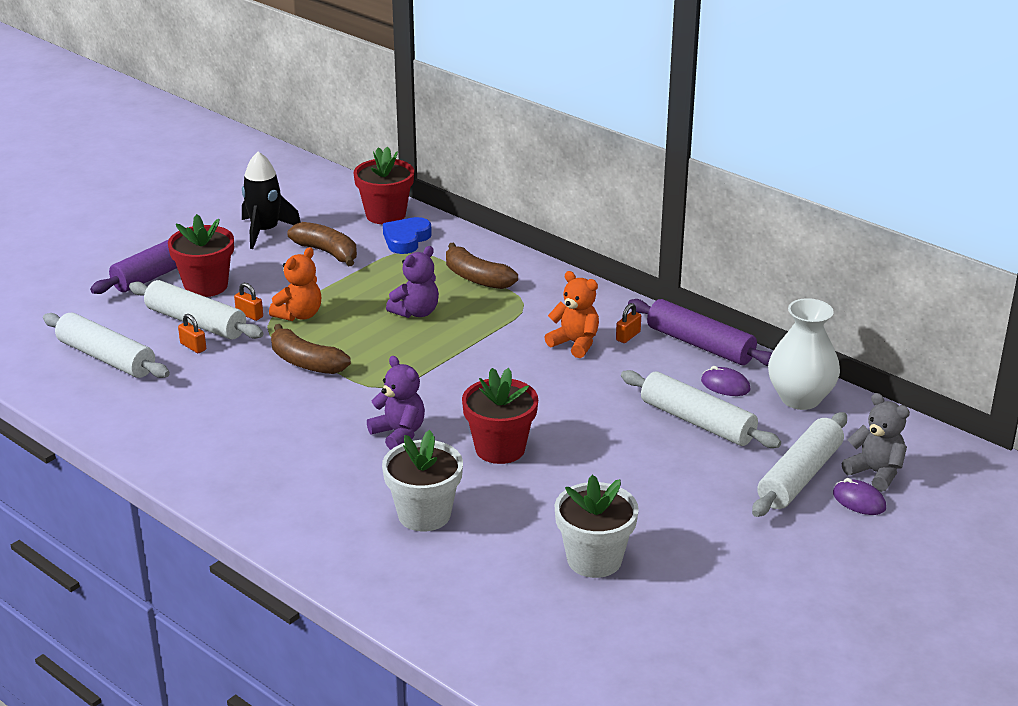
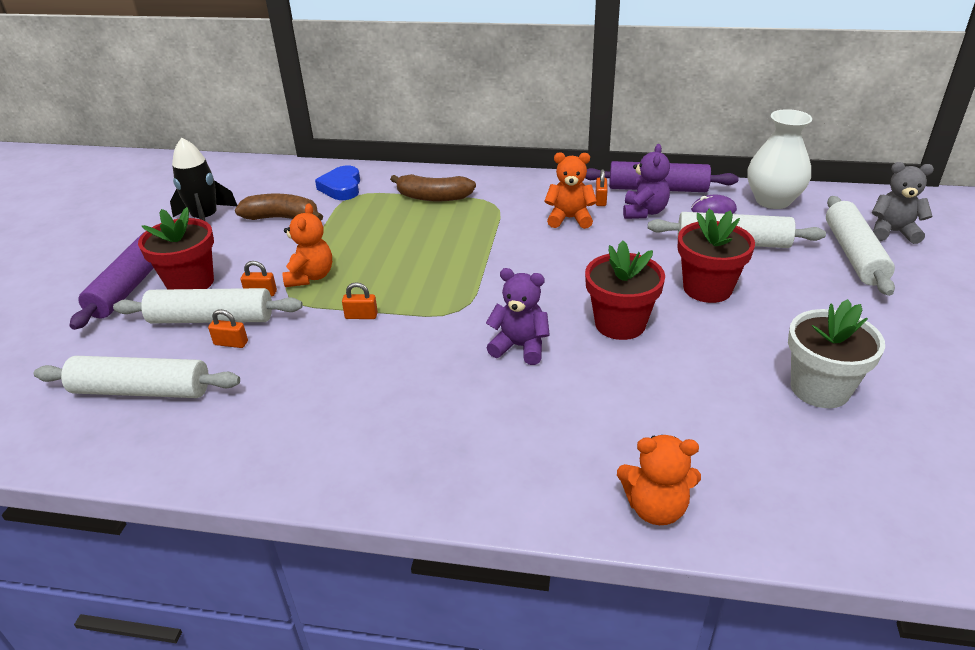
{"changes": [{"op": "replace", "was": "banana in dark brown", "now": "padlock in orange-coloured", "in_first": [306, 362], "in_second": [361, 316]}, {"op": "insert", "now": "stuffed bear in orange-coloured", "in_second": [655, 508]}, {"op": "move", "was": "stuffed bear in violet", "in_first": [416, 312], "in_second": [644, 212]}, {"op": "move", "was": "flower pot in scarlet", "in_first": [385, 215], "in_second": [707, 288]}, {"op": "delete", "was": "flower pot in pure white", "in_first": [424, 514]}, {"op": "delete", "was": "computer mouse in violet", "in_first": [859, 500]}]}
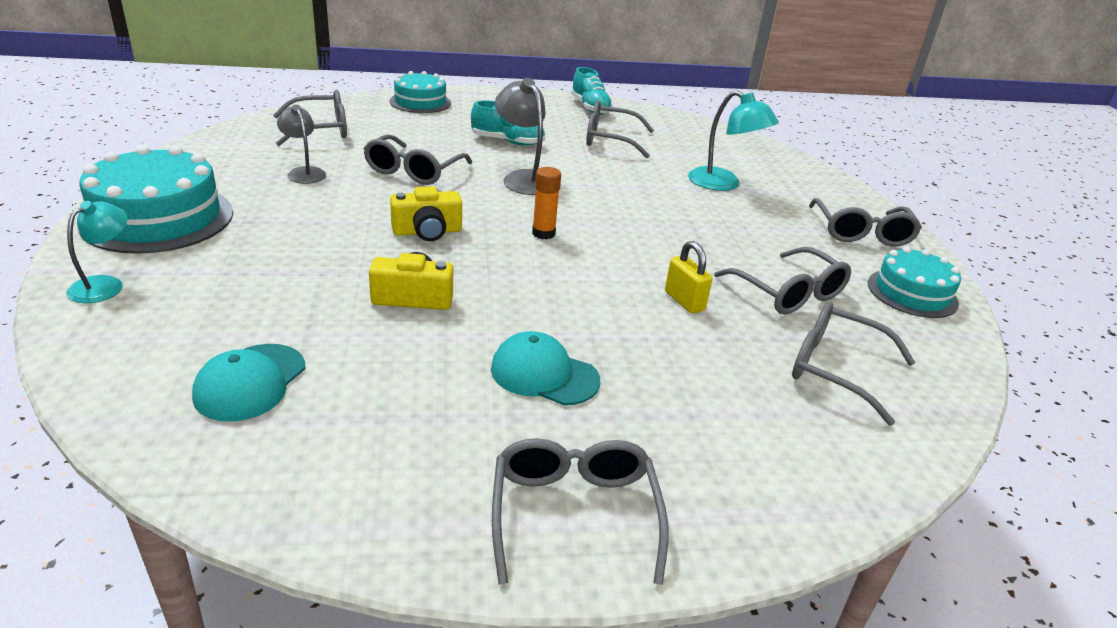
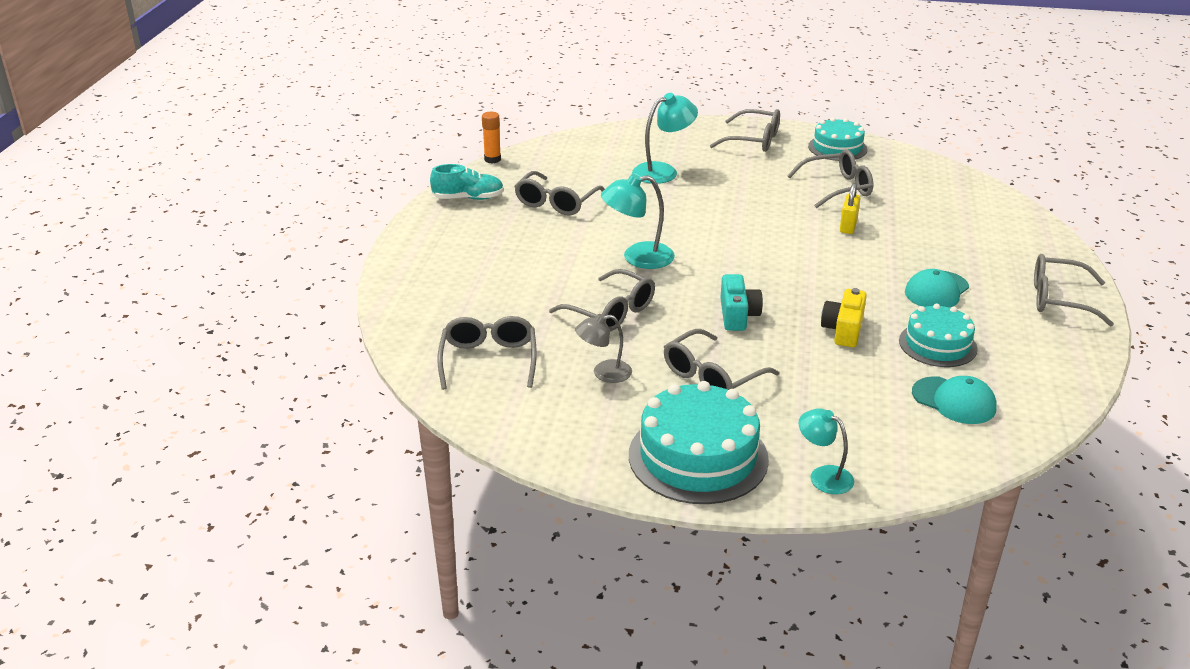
{"changes": [{"op": "move", "was": "glue stick in orange-coloured", "in_first": [543, 233], "in_second": [492, 159]}, {"op": "recolor", "was": "reading lamp in gray", "now": "reading lamp in turquoise", "in_first": [524, 178], "in_second": [637, 257]}, {"op": "move", "was": "spectacles in gray", "in_first": [834, 369], "in_second": [711, 376]}, {"op": "recolor", "was": "compact camera in bright yellow", "now": "compact camera in turquoise", "in_first": [427, 231], "in_second": [737, 315]}, {"op": "rotate", "was": "padlock in bright yellow", "in_first": [684, 301], "in_second": [848, 226], "clockwise": -60}, {"op": "move", "was": "gateau in turquoise", "in_first": [420, 102], "in_second": [937, 344]}, {"op": "delete", "was": "lace-up shoe in turquoise", "in_first": [507, 142]}]}
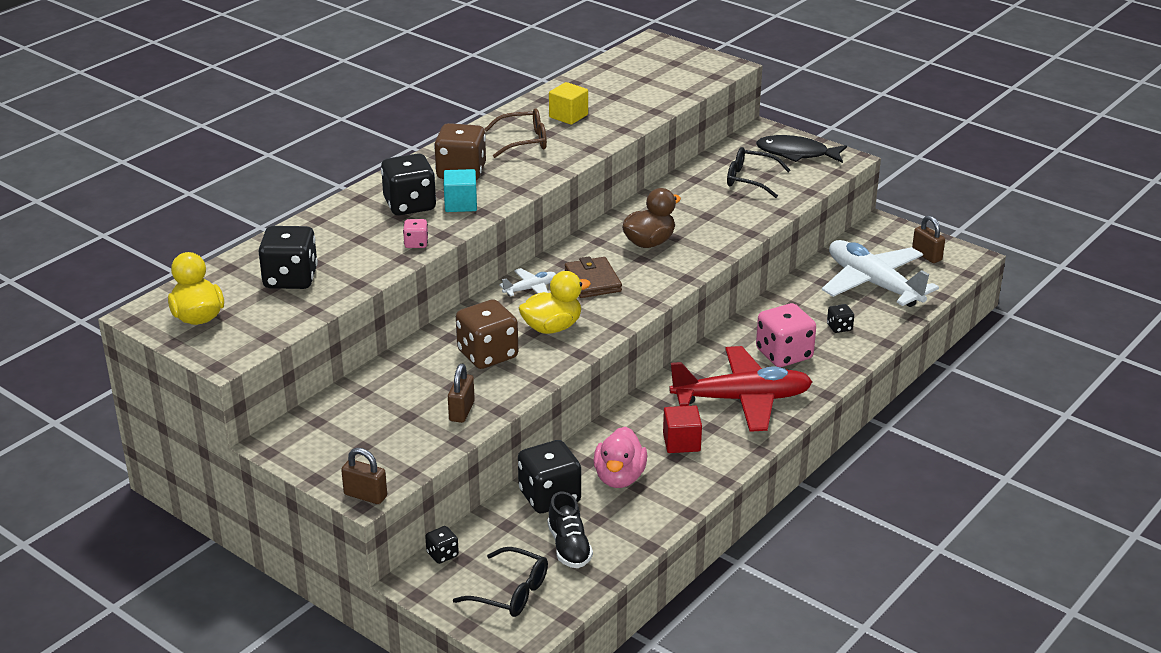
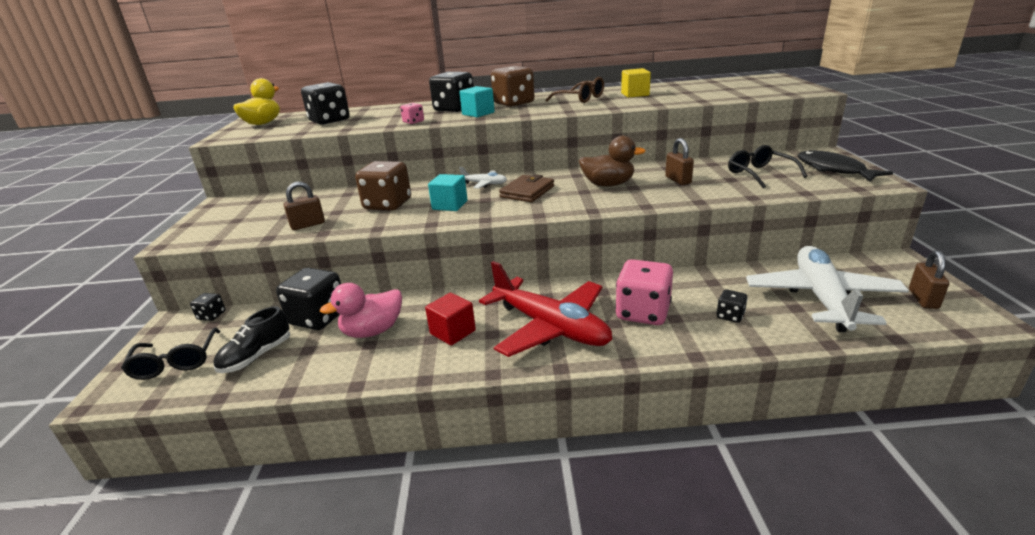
{"changes": [{"op": "replace", "was": "toy duck in bright yellow", "now": "solid cube in turquoise", "in_first": [552, 327], "in_second": [450, 205]}, {"op": "move", "was": "padlock in dark brown", "in_first": [365, 495], "in_second": [678, 180]}]}
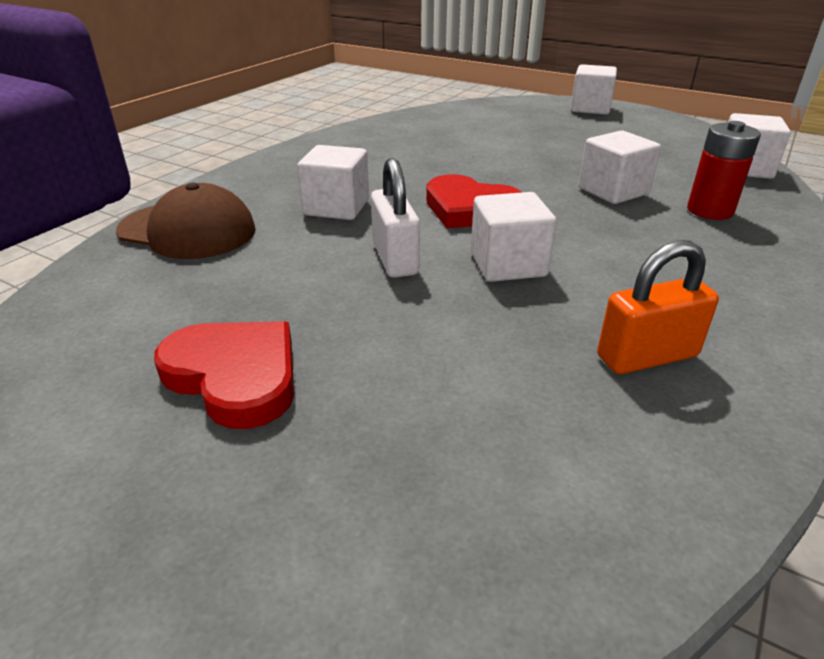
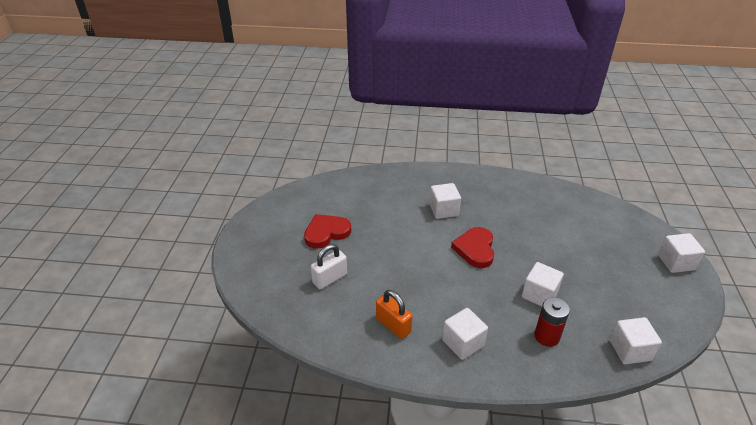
{"changes": [{"op": "rotate", "was": "heart shape in scarlet", "in_first": [235, 376], "in_second": [326, 233], "clockwise": -135}, {"op": "move", "was": "padlock in pure white", "in_first": [395, 259], "in_second": [330, 278]}, {"op": "move", "was": "solid cube in pure white", "in_first": [508, 264], "in_second": [463, 343]}, {"op": "delete", "was": "peaked cap in dark brown", "in_first": [187, 230]}]}
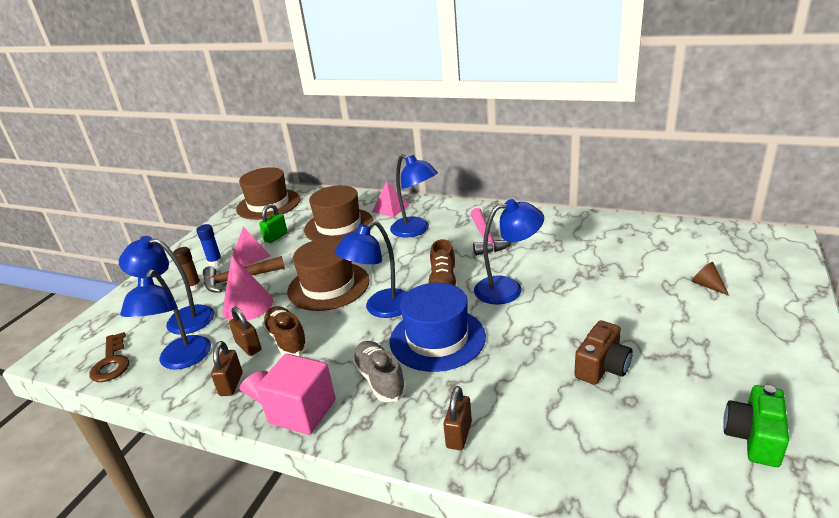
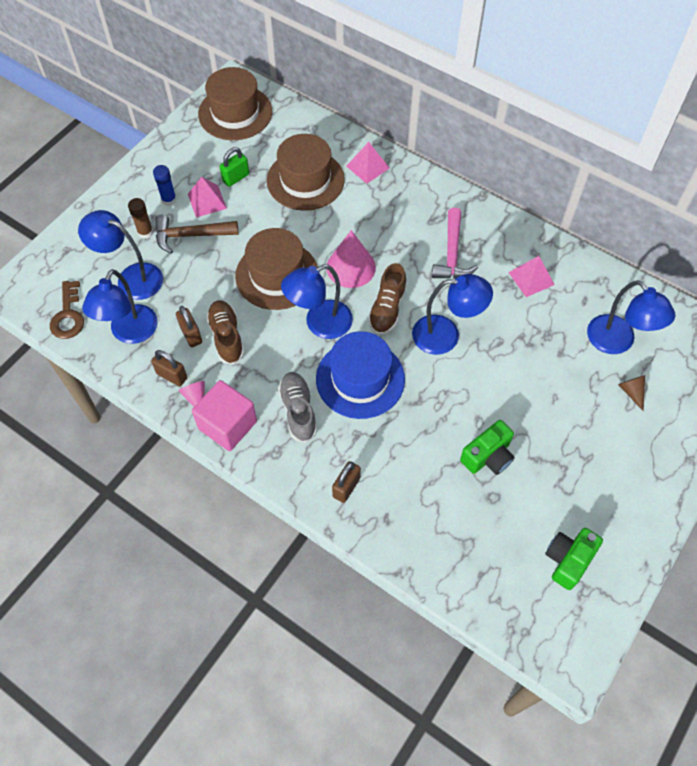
{"changes": [{"op": "rotate", "was": "padlock in dark brown", "in_first": [231, 384], "in_second": [172, 376], "clockwise": -75}, {"op": "move", "was": "solid cone in rosy", "in_first": [247, 305], "in_second": [351, 267]}, {"op": "recolor", "was": "compact camera in dark brown", "now": "compact camera in leaf-green", "in_first": [602, 367], "in_second": [488, 456]}, {"op": "insert", "now": "pyramid in rosy", "in_second": [531, 278]}, {"op": "move", "was": "reading lamp in royal blue", "in_first": [416, 230], "in_second": [617, 342]}]}
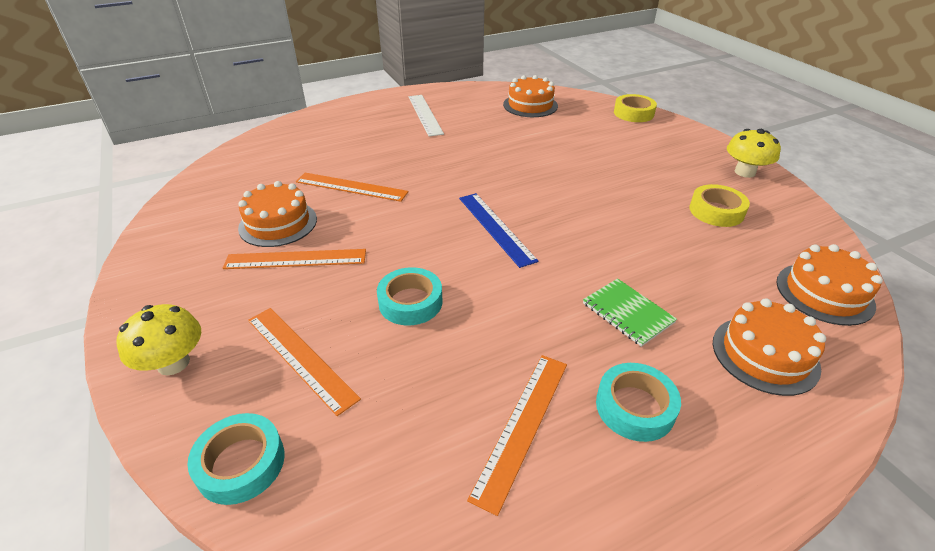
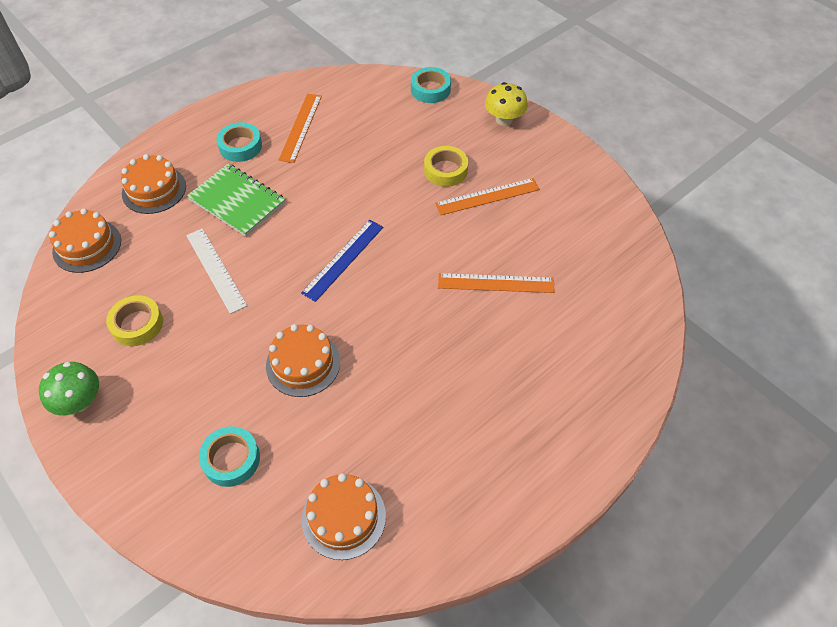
{"changes": [{"op": "recolor", "was": "toadstool in bright yellow", "now": "toadstool in leaf-green", "in_first": [744, 172], "in_second": [80, 401]}, {"op": "move", "was": "ruler in pure white", "in_first": [425, 114], "in_second": [215, 270]}, {"op": "resize", "was": "notepad in leaf-green", "in_first": [627, 313], "in_second": [237, 201], "ratio": 1.55}, {"op": "move", "was": "sticky tape in turquoise", "in_first": [410, 302], "in_second": [231, 459]}, {"op": "move", "was": "gateau in orange-coloured", "in_first": [278, 223], "in_second": [303, 363]}, {"op": "rotate", "was": "ruler in royal blue", "in_first": [495, 228], "in_second": [343, 259], "clockwise": 75}, {"op": "move", "was": "sticky tape in bright yellow", "in_first": [633, 113], "in_second": [445, 170]}, {"op": "delete", "was": "ruler in orange-coloured", "in_first": [300, 357]}]}
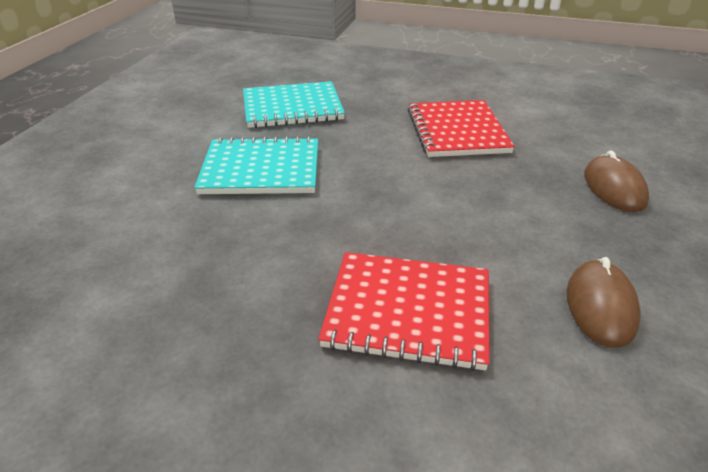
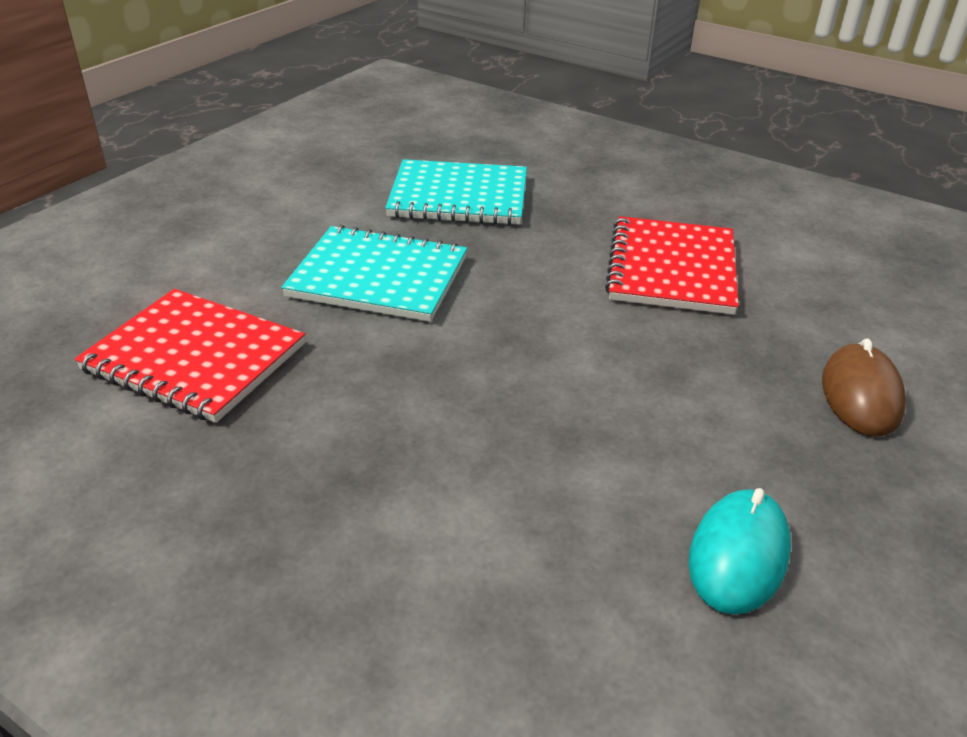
{"changes": [{"op": "move", "was": "notepad in scarlet", "in_first": [408, 311], "in_second": [194, 358]}, {"op": "recolor", "was": "computer mouse in dark brown", "now": "computer mouse in turquoise", "in_first": [600, 306], "in_second": [738, 555]}]}
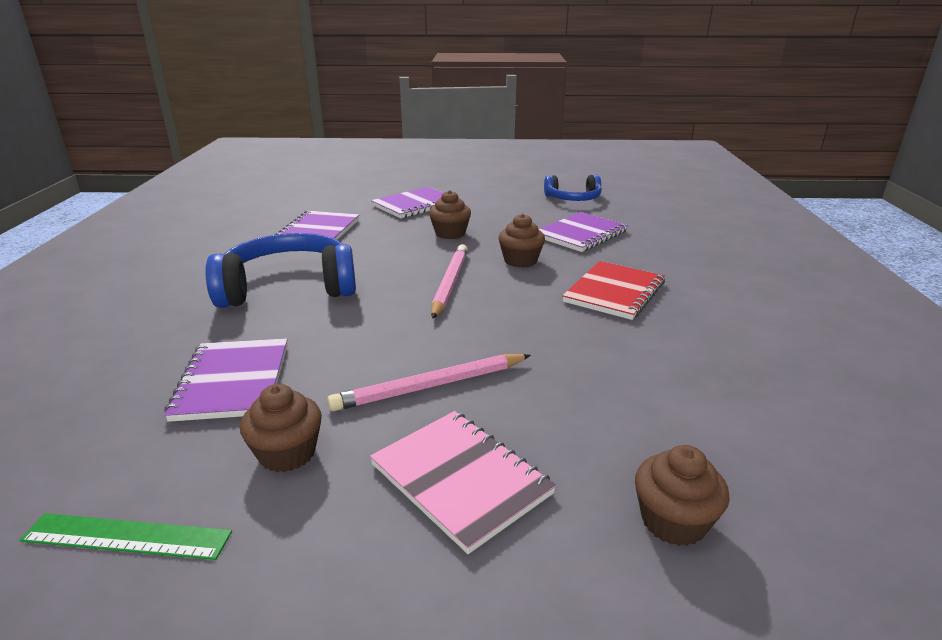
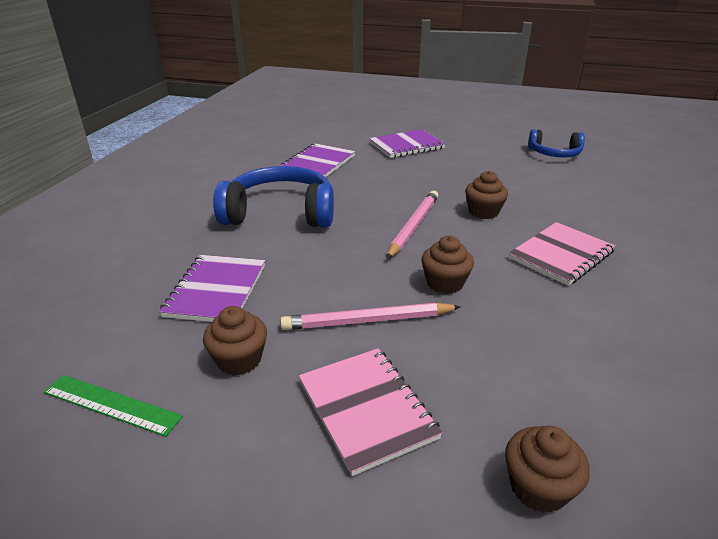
{"changes": [{"op": "move", "was": "muffin in dark brown", "in_first": [450, 233], "in_second": [445, 283]}, {"op": "recolor", "was": "notepad in scarlet", "now": "notepad in rosy", "in_first": [614, 292], "in_second": [561, 255]}, {"op": "delete", "was": "notepad in violet", "in_first": [580, 234]}]}
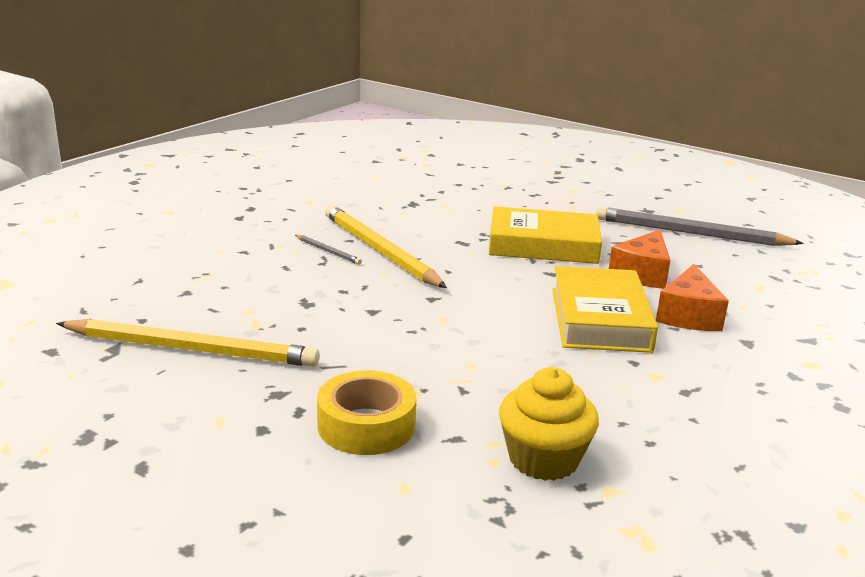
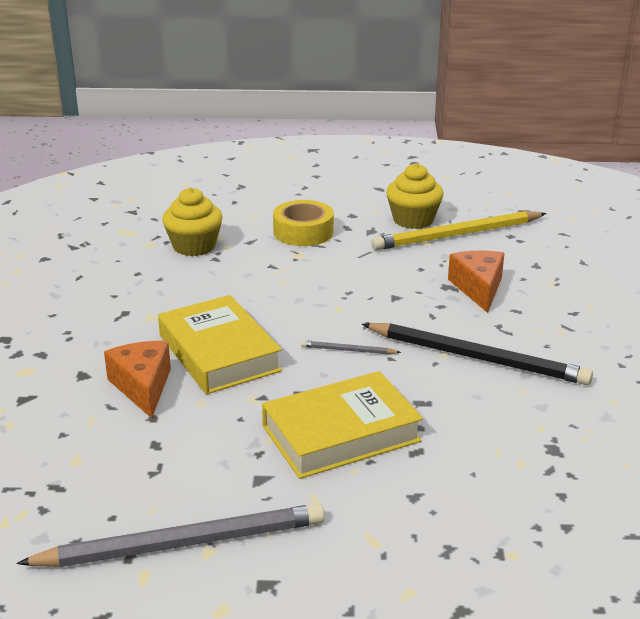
{"changes": [{"op": "move", "was": "wooden pencil in gray", "in_first": [328, 251], "in_second": [348, 350]}, {"op": "recolor", "was": "wooden pencil in bright yellow", "now": "wooden pencil in ebony", "in_first": [379, 250], "in_second": [477, 358]}, {"op": "insert", "now": "muffin in bright yellow", "in_second": [413, 220]}, {"op": "move", "was": "piece of cheese in orange-coloured", "in_first": [642, 274], "in_second": [478, 288]}]}
